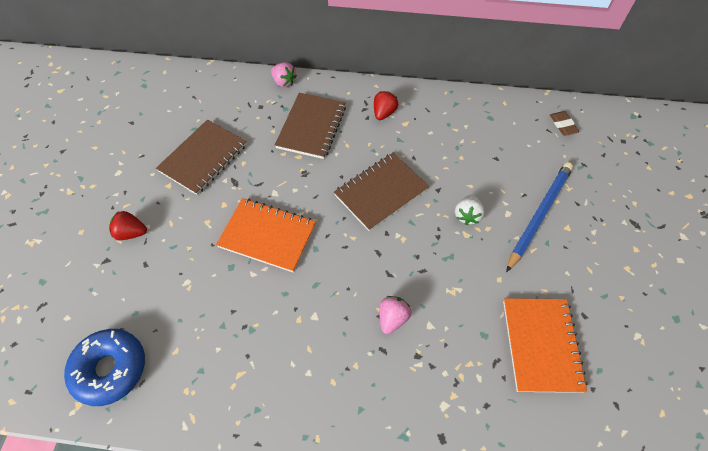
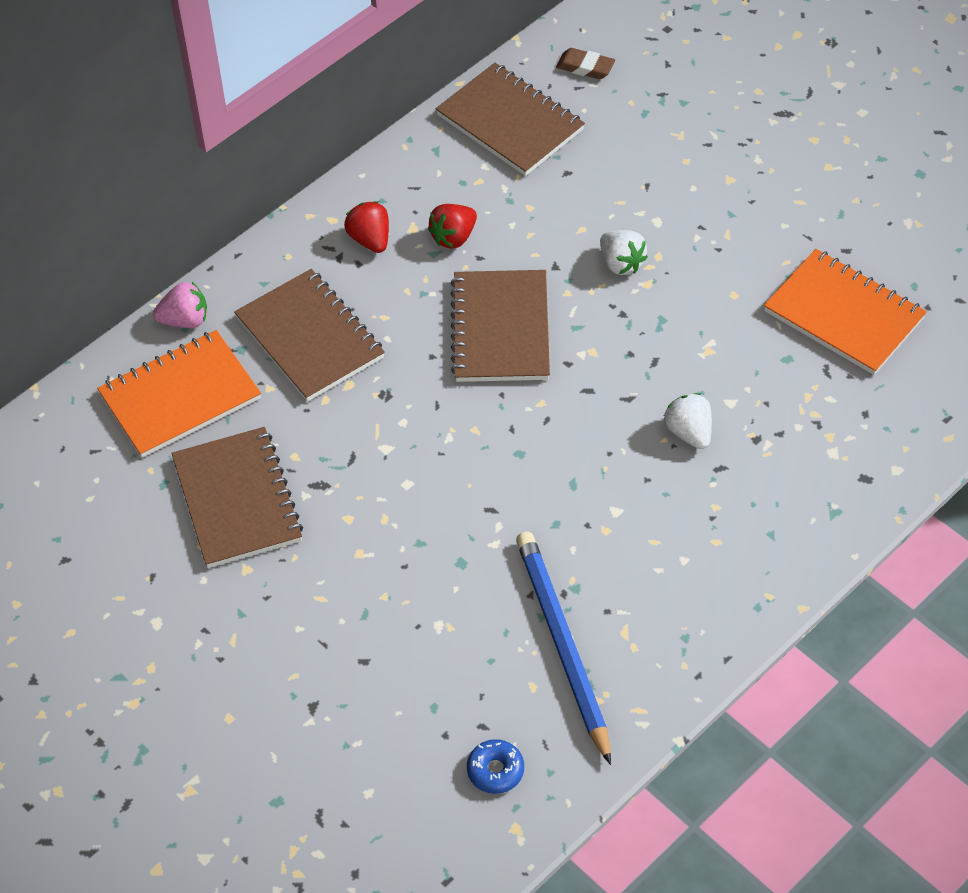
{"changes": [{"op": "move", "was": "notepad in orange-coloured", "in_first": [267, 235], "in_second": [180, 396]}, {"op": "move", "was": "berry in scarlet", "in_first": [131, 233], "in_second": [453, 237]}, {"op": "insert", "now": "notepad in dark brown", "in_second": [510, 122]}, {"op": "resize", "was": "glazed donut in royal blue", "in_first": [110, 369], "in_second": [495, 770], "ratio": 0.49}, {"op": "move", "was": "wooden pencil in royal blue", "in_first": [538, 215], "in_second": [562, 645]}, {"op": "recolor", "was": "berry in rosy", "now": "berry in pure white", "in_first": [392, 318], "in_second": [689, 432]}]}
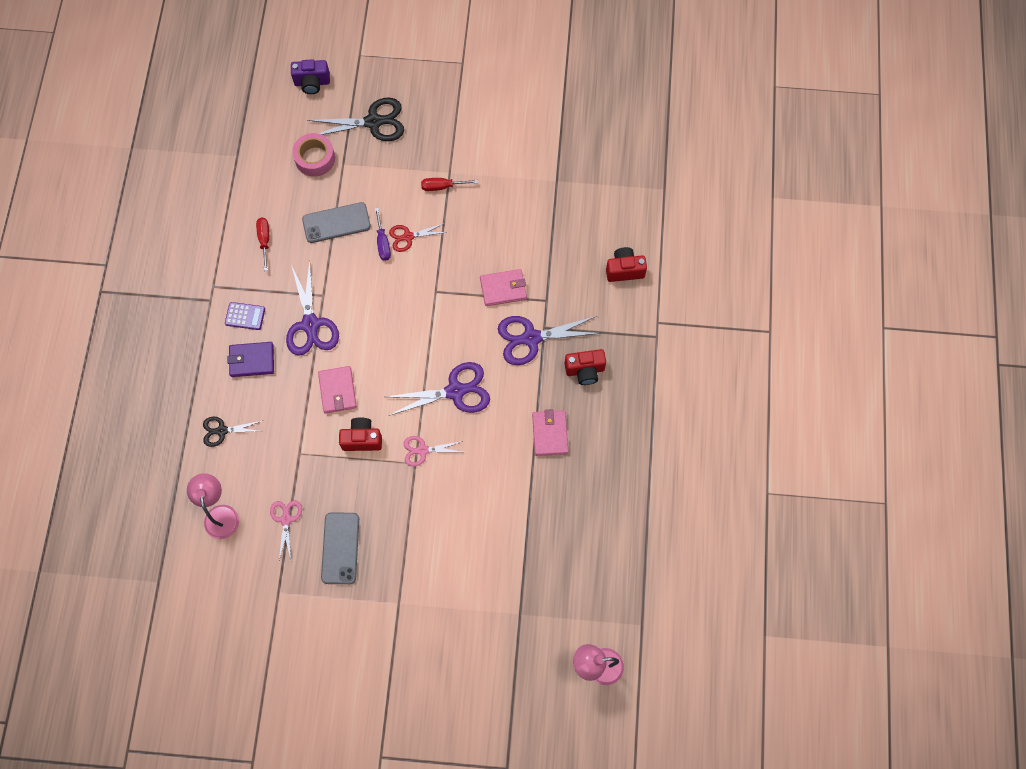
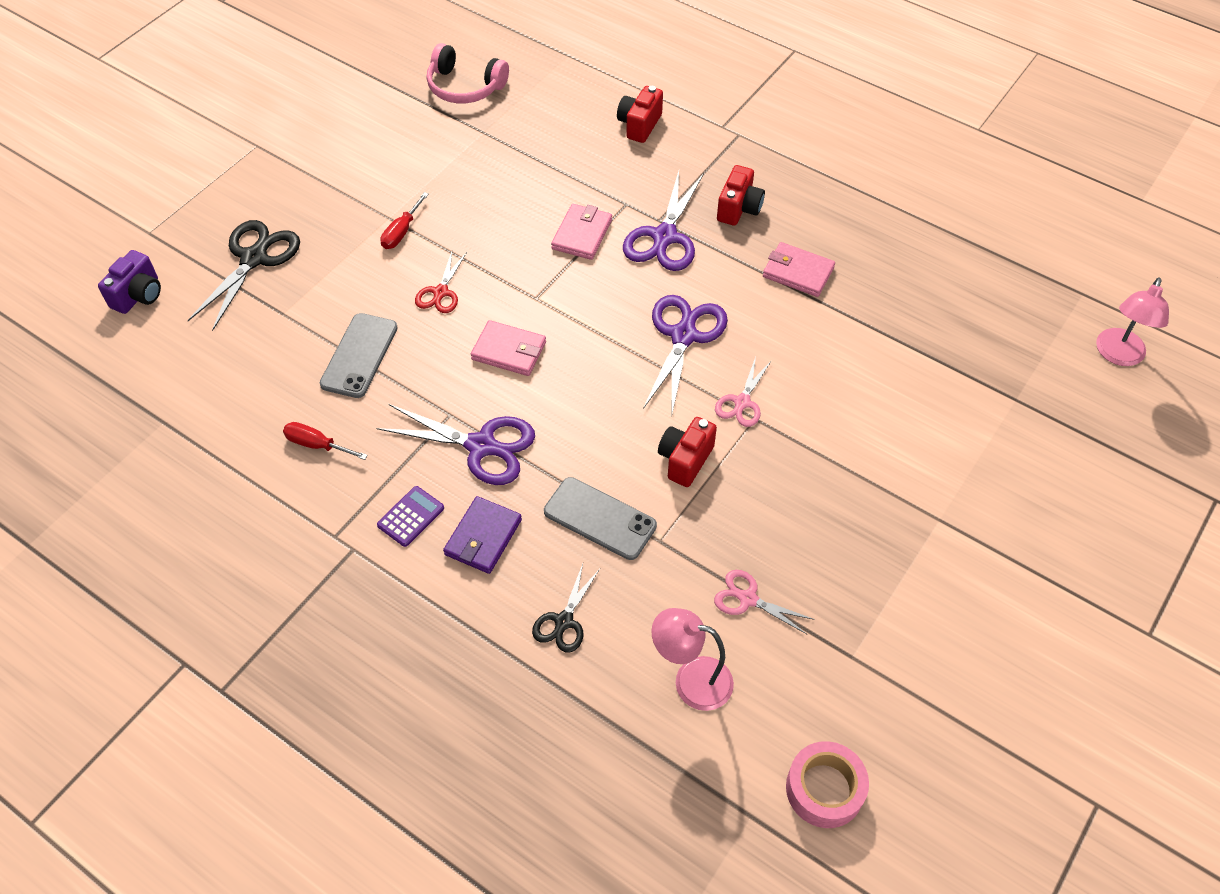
{"changes": [{"op": "insert", "now": "over-ear headphones in rosy", "in_second": [465, 86]}, {"op": "move", "was": "wallet in rosy", "in_first": [337, 390], "in_second": [509, 351]}, {"op": "move", "was": "mobile phone in gray", "in_first": [340, 548], "in_second": [599, 519]}, {"op": "move", "was": "sticky tape in rosy", "in_first": [315, 158], "in_second": [824, 789]}, {"op": "delete", "was": "flat screwdriver in violet", "in_first": [383, 243]}]}
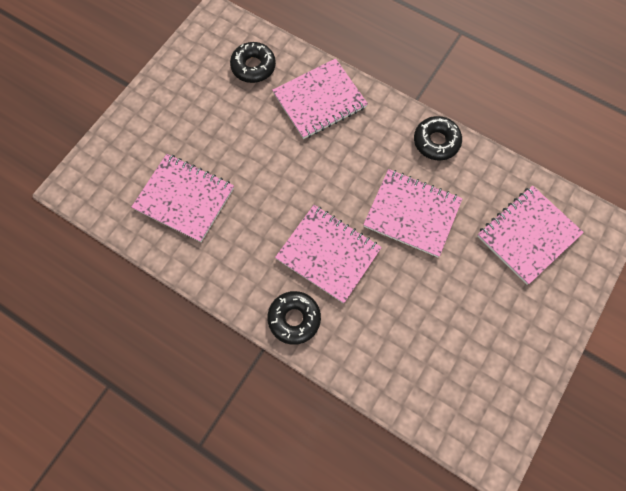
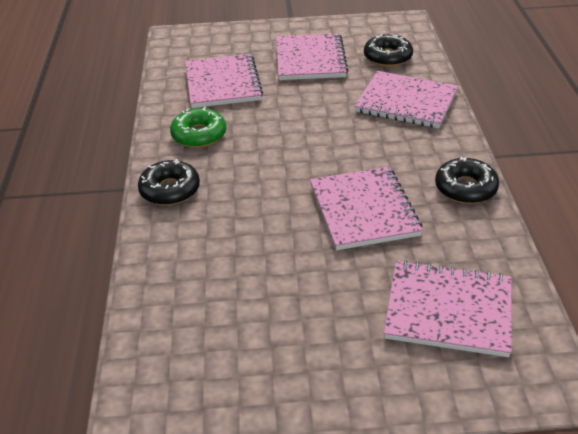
{"changes": [{"op": "insert", "now": "glazed donut in leaf-green", "in_second": [199, 135]}, {"op": "move", "was": "notepad in rosy", "in_first": [328, 254], "in_second": [310, 59]}]}
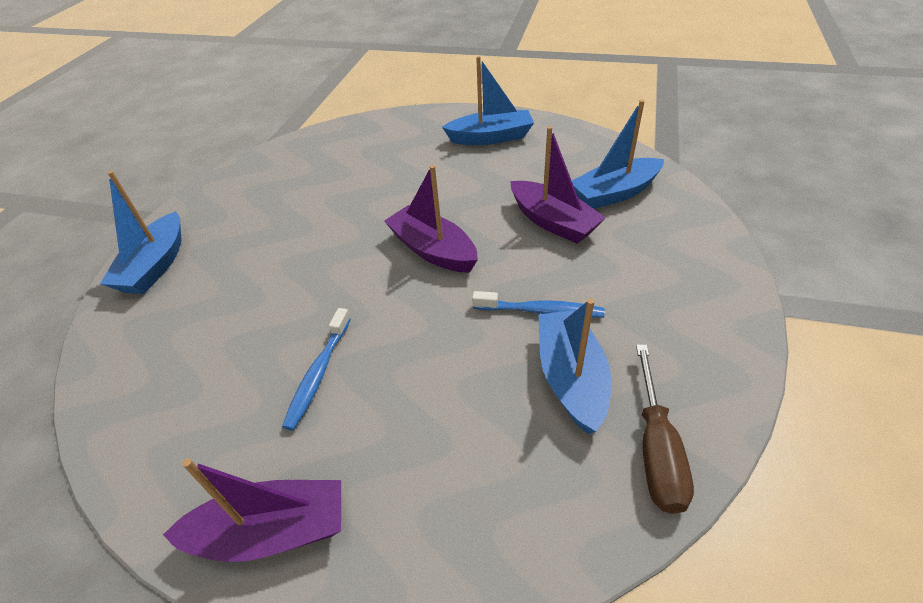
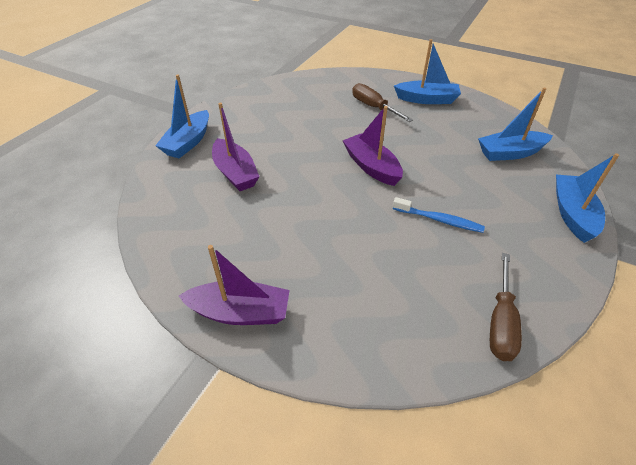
{"changes": [{"op": "move", "was": "sailboat in violet", "in_first": [553, 222], "in_second": [235, 173]}, {"op": "insert", "now": "flat screwdriver in dark brown", "in_second": [373, 107]}, {"op": "move", "was": "sailboat in royal blue", "in_first": [571, 378], "in_second": [572, 214]}, {"op": "delete", "was": "tooth brush in royal blue", "in_first": [318, 374]}]}
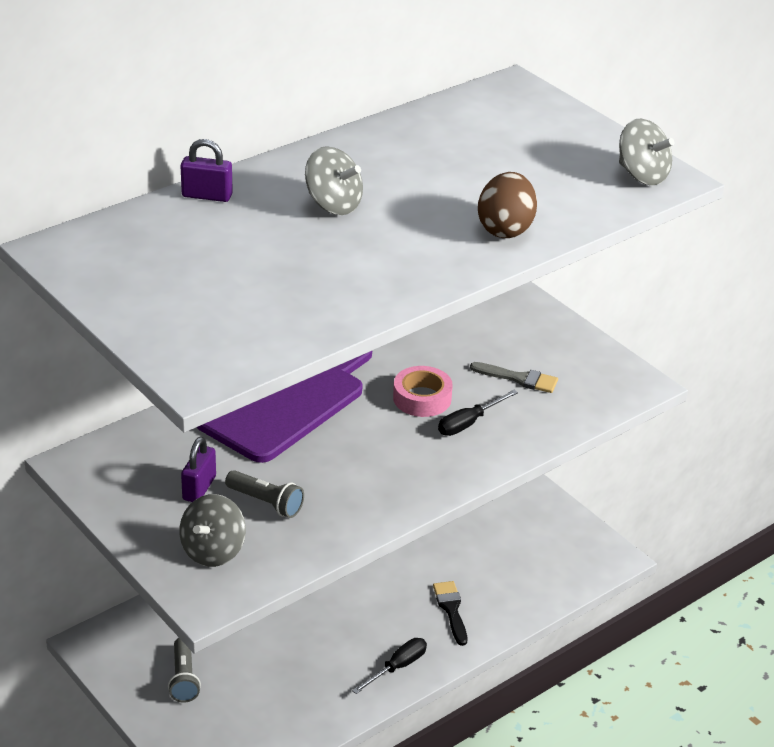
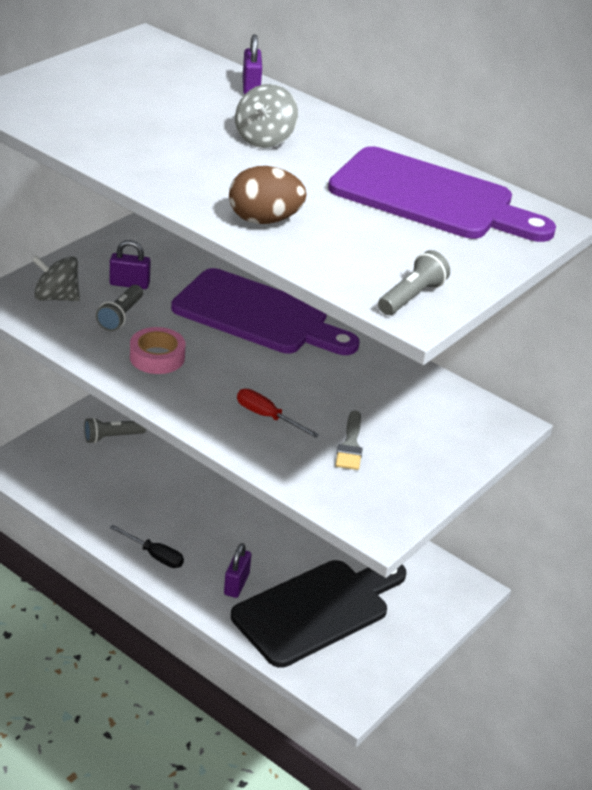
{"changes": [{"op": "move", "was": "sticky tape in rosy", "in_first": [422, 398], "in_second": [157, 357]}, {"op": "replace", "was": "paintbrush in ebony", "now": "padlock in violet", "in_first": [451, 610], "in_second": [236, 584]}, {"op": "insert", "now": "cutting board in ebony", "in_second": [317, 610]}, {"op": "recolor", "was": "flat screwdriver in ebony", "now": "flat screwdriver in scarlet", "in_first": [468, 423], "in_second": [267, 417]}, {"op": "insert", "now": "cutting board in violet", "in_second": [430, 198]}, {"op": "replace", "was": "spinning top in gray", "now": "flashlight in gray", "in_first": [642, 175], "in_second": [412, 297]}]}
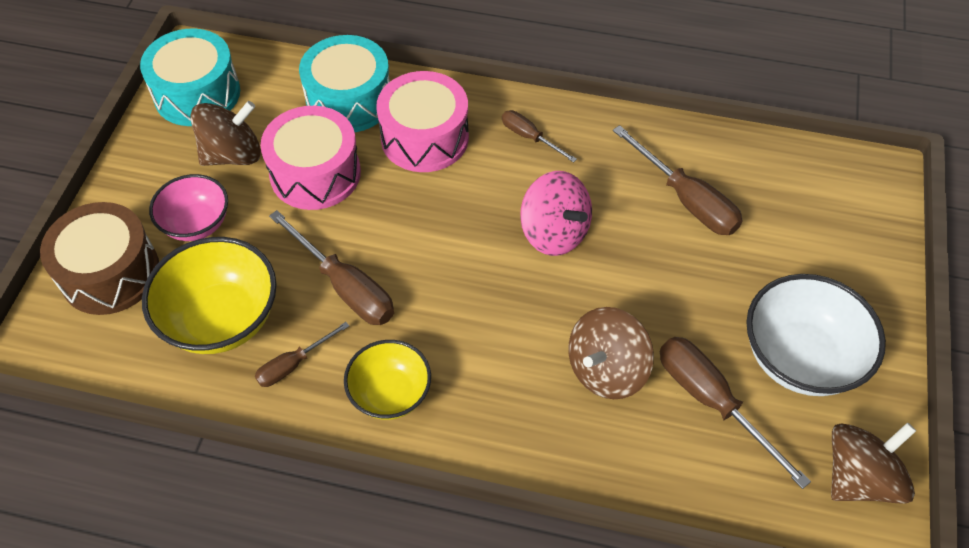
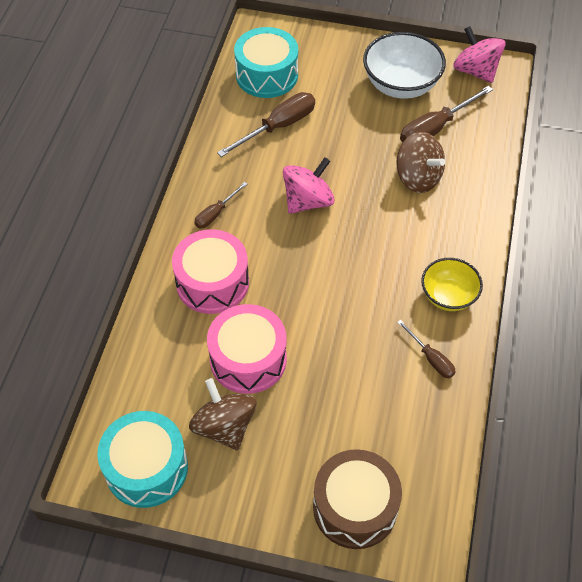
{"changes": [{"op": "move", "was": "drum in turquoise", "in_first": [349, 100], "in_second": [267, 75]}, {"op": "recolor", "was": "spinning top in dark brown", "now": "spinning top in rosy", "in_first": [859, 477], "in_second": [475, 71]}, {"op": "delete", "was": "bowl in bright yellow", "in_first": [222, 319]}, {"op": "delete", "was": "bowl in rosy", "in_first": [196, 224]}, {"op": "delete", "was": "flat screwdriver in dark brown", "in_first": [345, 286]}]}
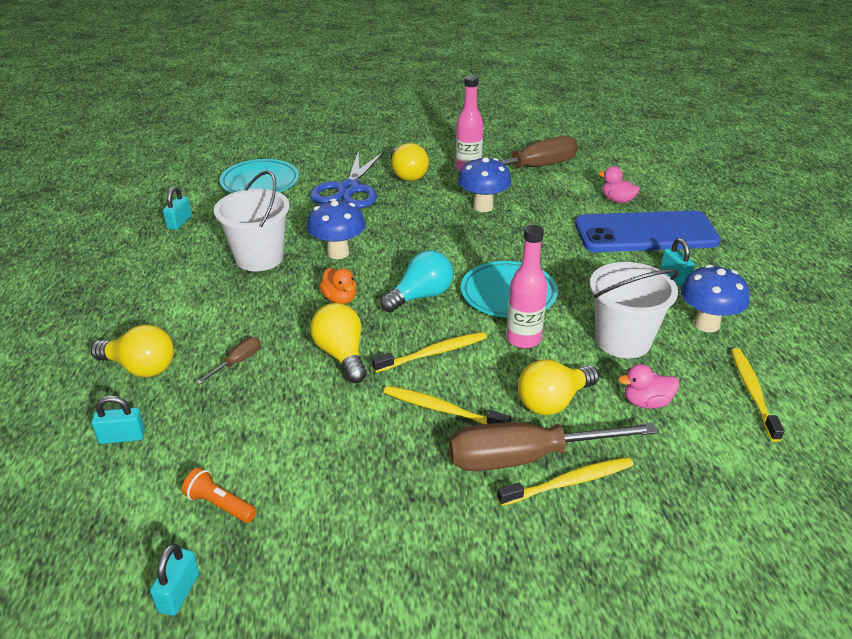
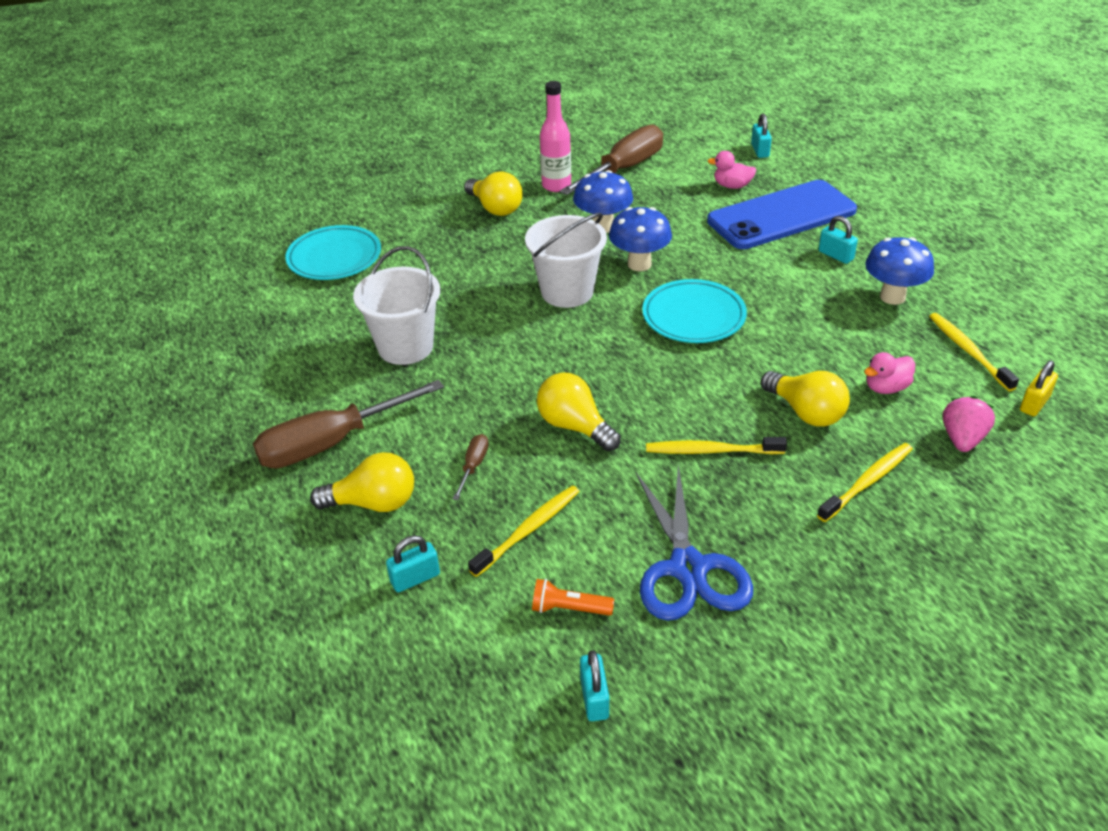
{"changes": [{"op": "move", "was": "flat screwdriver in dark brown", "in_first": [525, 458], "in_second": [331, 443]}, {"op": "move", "was": "tooth brush in bright yellow", "in_first": [434, 353], "in_second": [529, 530]}, {"op": "move", "was": "sand bucket in pure white", "in_first": [623, 341], "in_second": [567, 292]}, {"op": "move", "was": "toadstool in royal blue", "in_first": [338, 253], "in_second": [639, 264]}, {"op": "move", "was": "shears in royal blue", "in_first": [349, 189], "in_second": [688, 568]}, {"op": "move", "was": "padlock in turquoise", "in_first": [179, 222], "in_second": [760, 151]}, {"op": "rotate", "was": "lightbulb in bright yellow", "in_first": [553, 402], "in_second": [806, 412], "clockwise": -75}, {"op": "insert", "now": "berry in rosy", "in_second": [962, 439]}, {"op": "insert", "now": "padlock in bright yellow", "in_second": [1034, 404]}, {"op": "delete", "was": "toy duck in orange-coloured", "in_first": [340, 299]}, {"op": "delete", "was": "lightbulb in turquoise", "in_first": [421, 296]}, {"op": "delete", "was": "drink bottle in rosy", "in_first": [523, 339]}]}
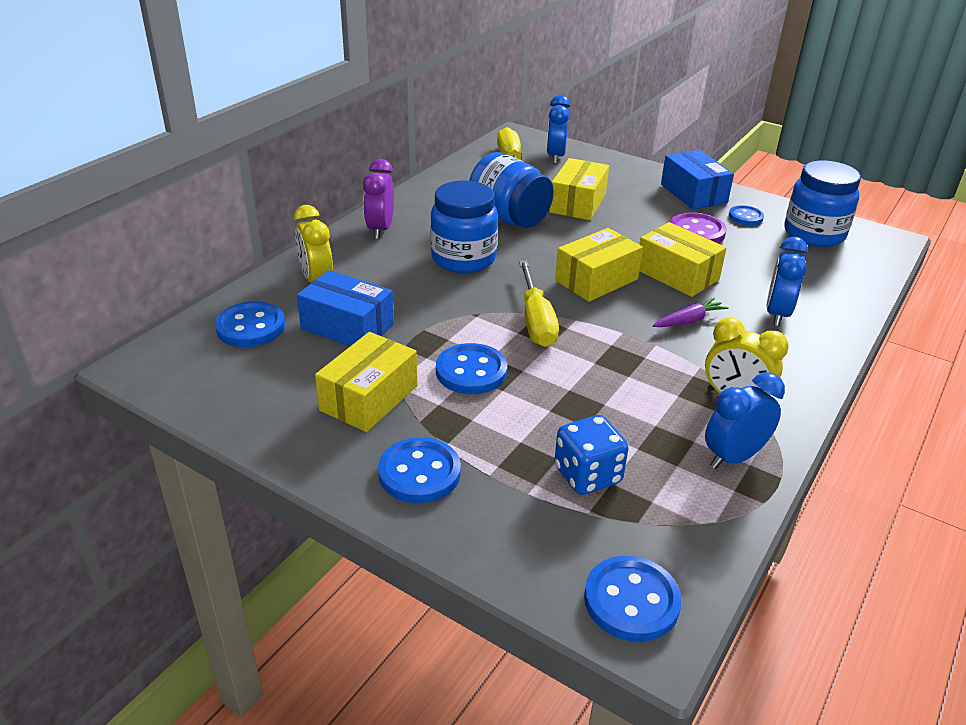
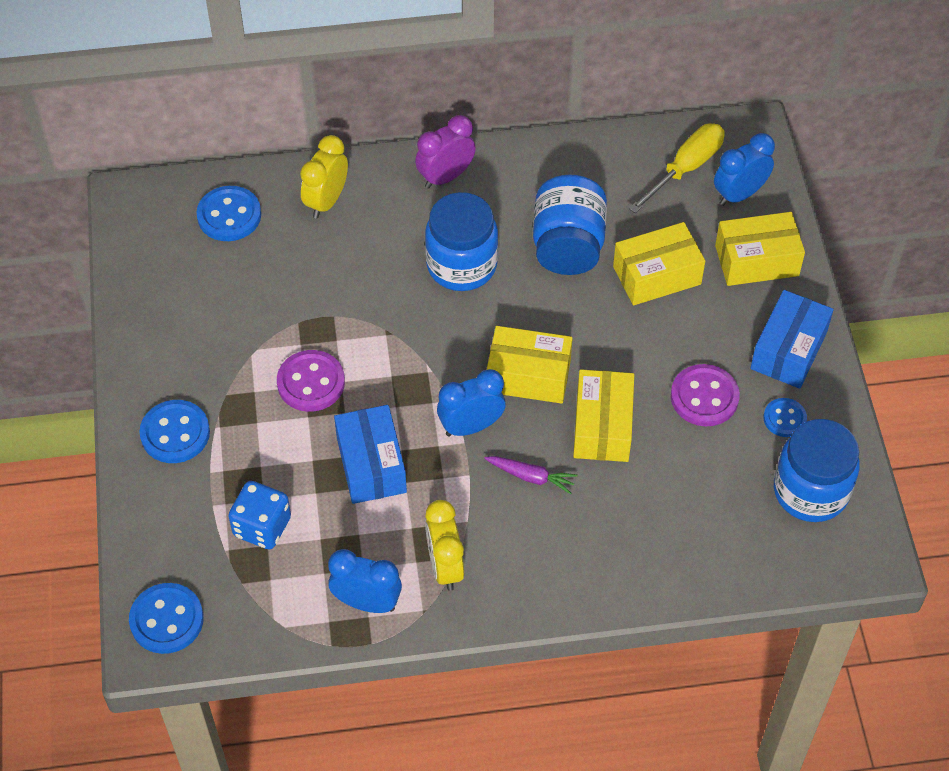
{"changes": [{"op": "recolor", "was": "shirt button in royal blue", "now": "shirt button in violet", "in_first": [471, 371], "in_second": [311, 383]}, {"op": "move", "was": "box in royal blue", "in_first": [347, 327], "in_second": [371, 465]}, {"op": "move", "was": "alarm clock in royal blue", "in_first": [777, 314], "in_second": [471, 426]}, {"op": "move", "was": "box in bright yellow", "in_first": [369, 398], "in_second": [756, 260]}, {"op": "delete", "was": "flat screwdriver in bright yellow", "in_first": [536, 321]}]}
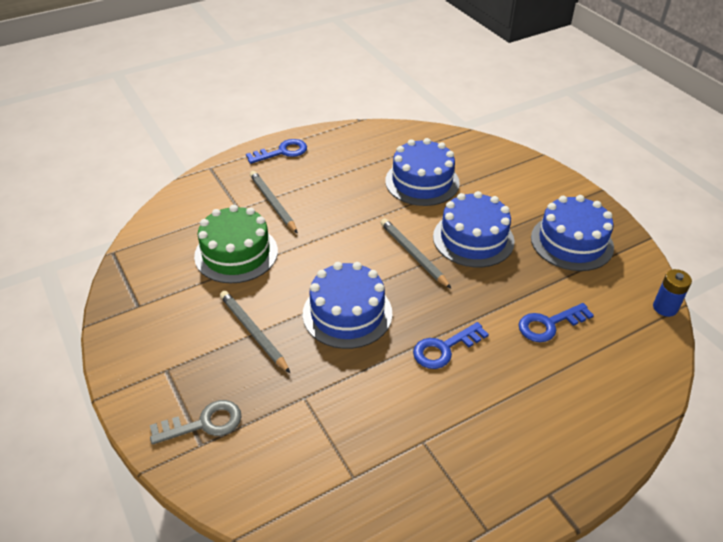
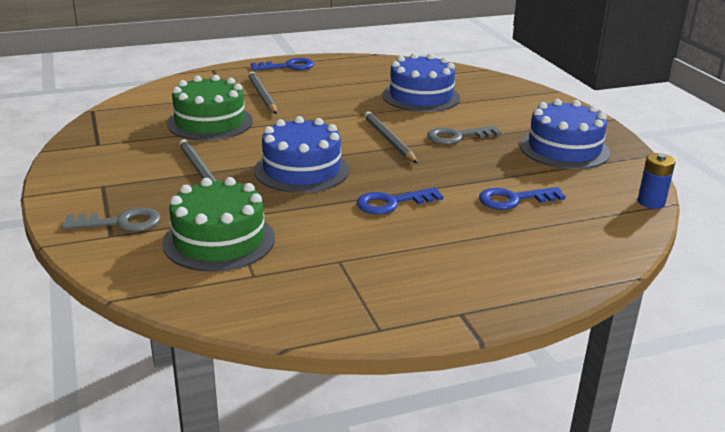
{"changes": [{"op": "insert", "now": "gateau in leaf-green", "in_second": [219, 240]}, {"op": "replace", "was": "gateau in royal blue", "now": "door key in gray", "in_first": [473, 239], "in_second": [457, 136]}]}
